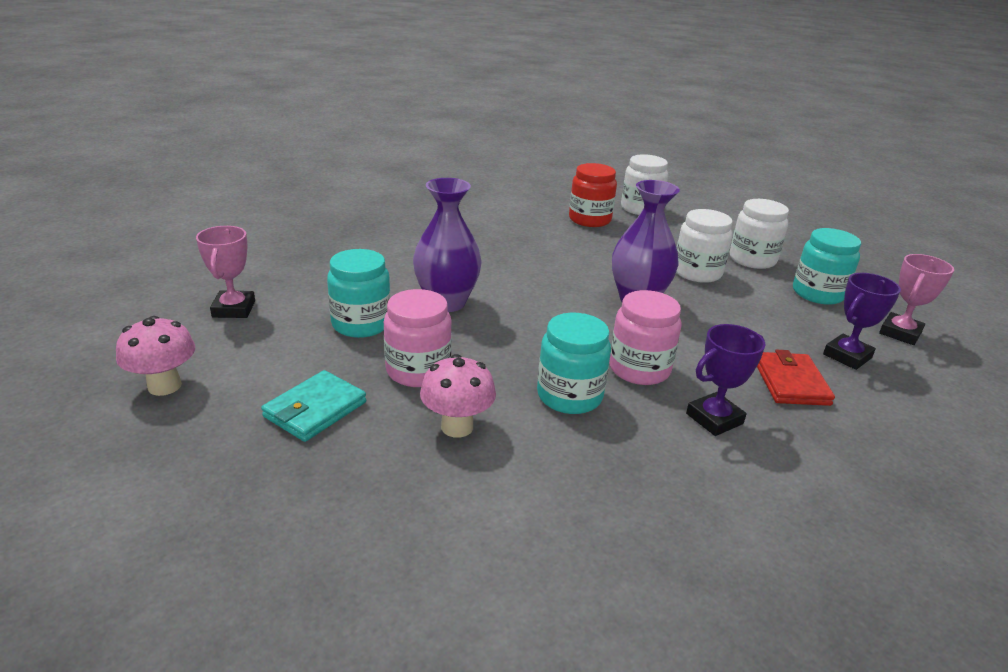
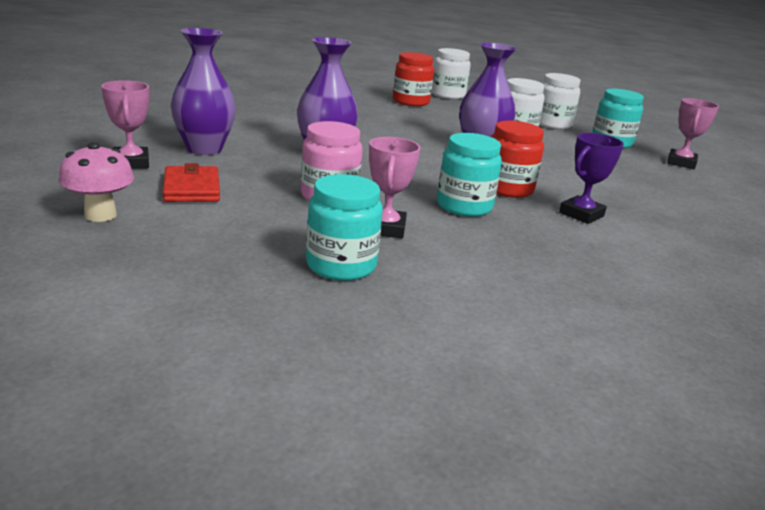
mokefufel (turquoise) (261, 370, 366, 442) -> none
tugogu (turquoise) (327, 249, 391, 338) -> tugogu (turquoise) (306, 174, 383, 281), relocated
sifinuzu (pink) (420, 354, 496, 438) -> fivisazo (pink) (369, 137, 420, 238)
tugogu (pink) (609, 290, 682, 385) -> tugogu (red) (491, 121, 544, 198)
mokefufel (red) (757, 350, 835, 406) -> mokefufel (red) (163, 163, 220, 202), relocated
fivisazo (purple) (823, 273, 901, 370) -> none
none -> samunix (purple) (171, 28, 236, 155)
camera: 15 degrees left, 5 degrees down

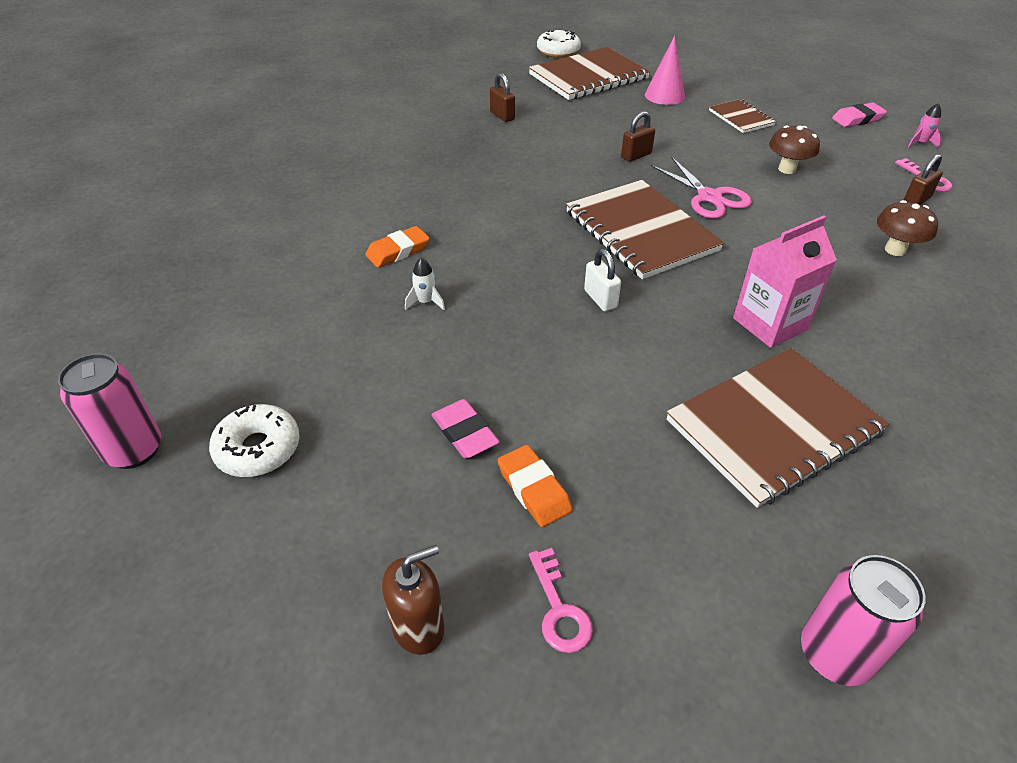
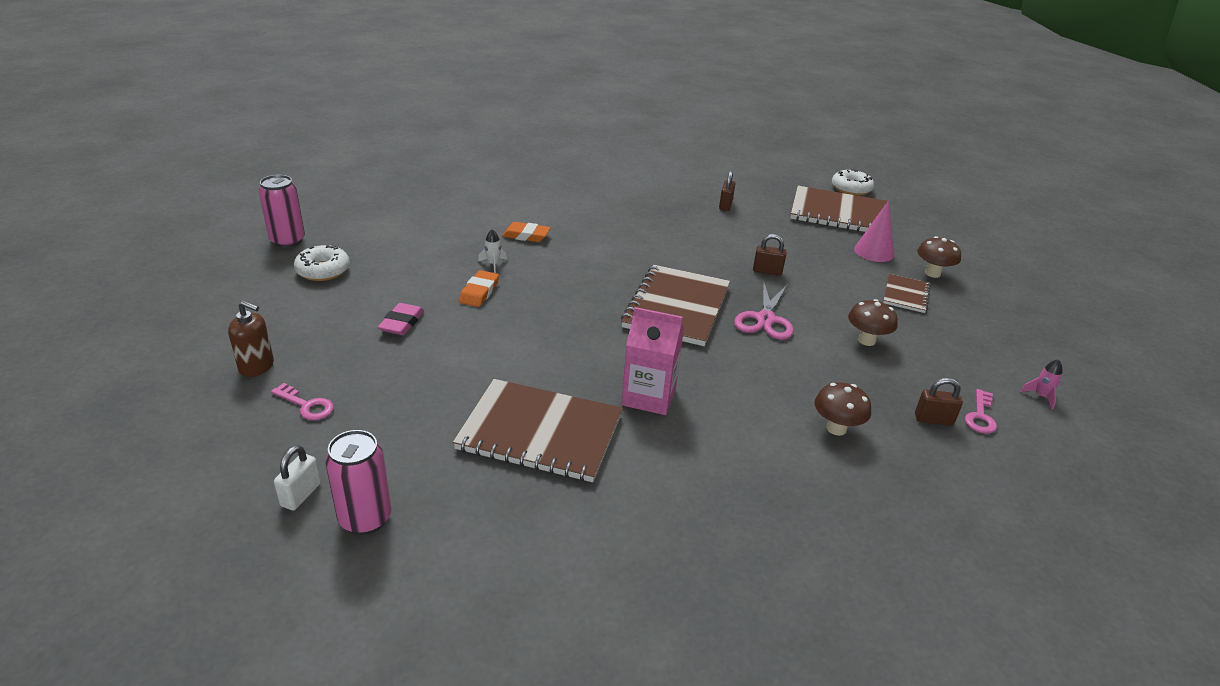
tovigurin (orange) (498, 445, 573, 527) -> tovigurin (orange) (459, 270, 499, 307), relocated
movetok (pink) (529, 548, 593, 653) -> movetok (pink) (271, 383, 334, 420), 90 degrees counterclockwise
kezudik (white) (584, 249, 621, 311) -> kezudik (white) (274, 445, 321, 510), relocated
tovigurin (pink) (832, 103, 887, 127) -> none
none -> sifinuzu (brown) (917, 236, 961, 278)
camera: 45 degrees right, 10 degrees down

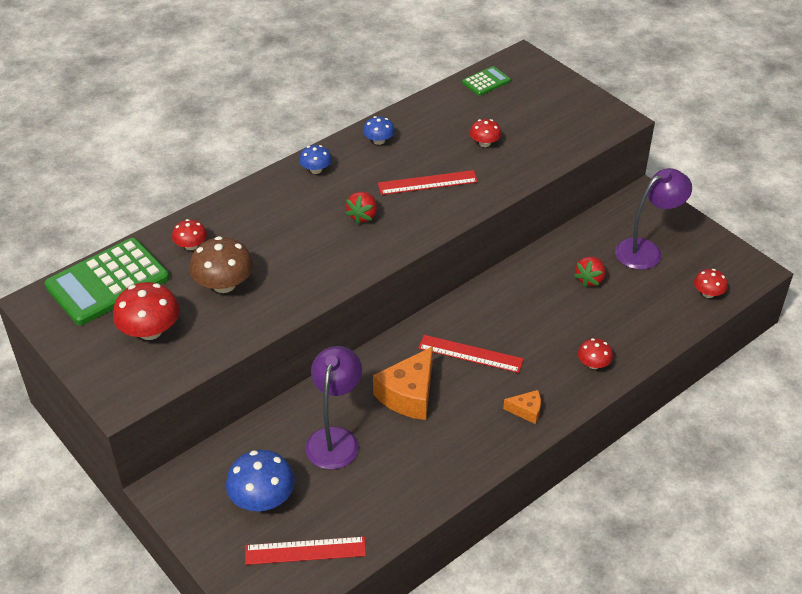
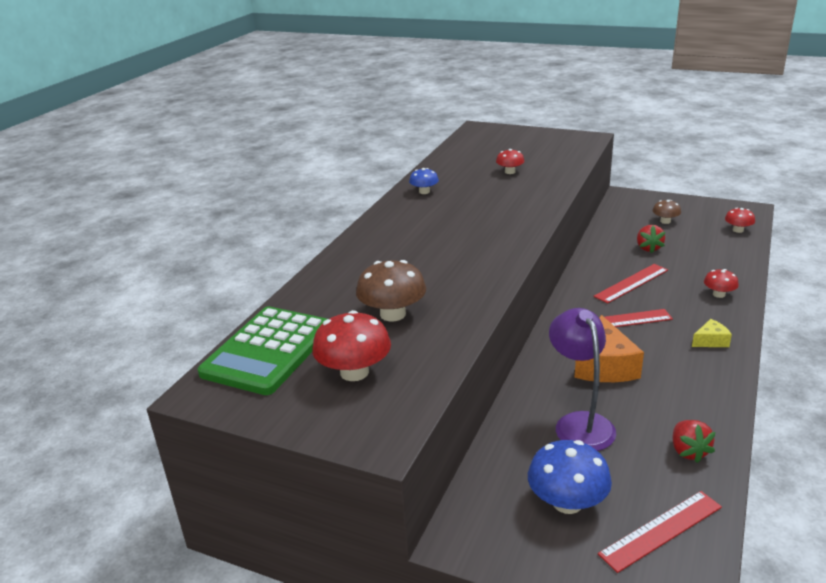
sifinuzu (red) (172, 219, 207, 250) -> none
sifinuzu (blue) (299, 145, 332, 174) -> none
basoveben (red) (345, 192, 377, 224) -> basoveben (red) (672, 420, 715, 463), relocated
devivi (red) (378, 170, 478, 195) -> devivi (red) (594, 264, 668, 304), relocated
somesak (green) (462, 66, 511, 96) -> none
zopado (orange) (503, 390, 541, 424) -> zopado (yellow) (692, 319, 732, 347)
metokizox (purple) (615, 168, 692, 270) -> sifinuzu (brown) (653, 200, 681, 224)
camera: 25 degrees left, 15 degrees down

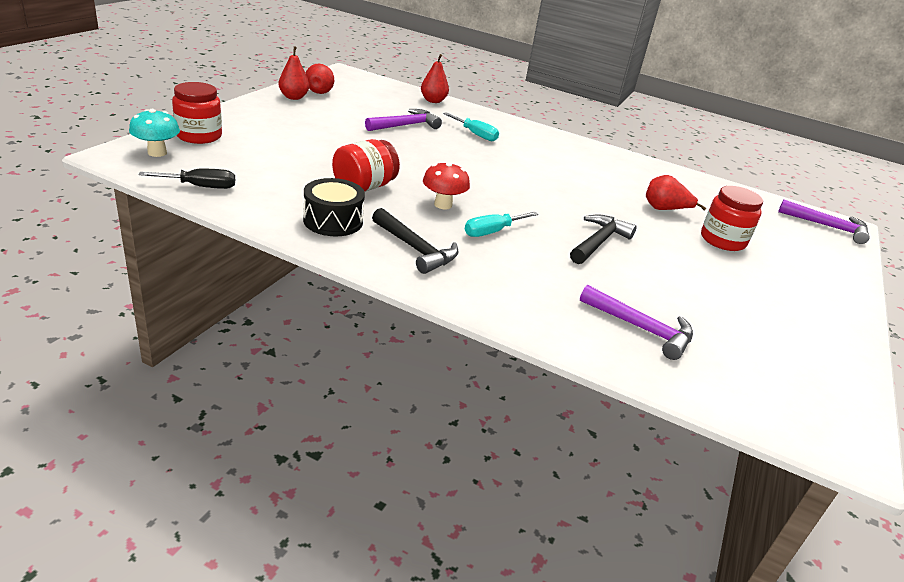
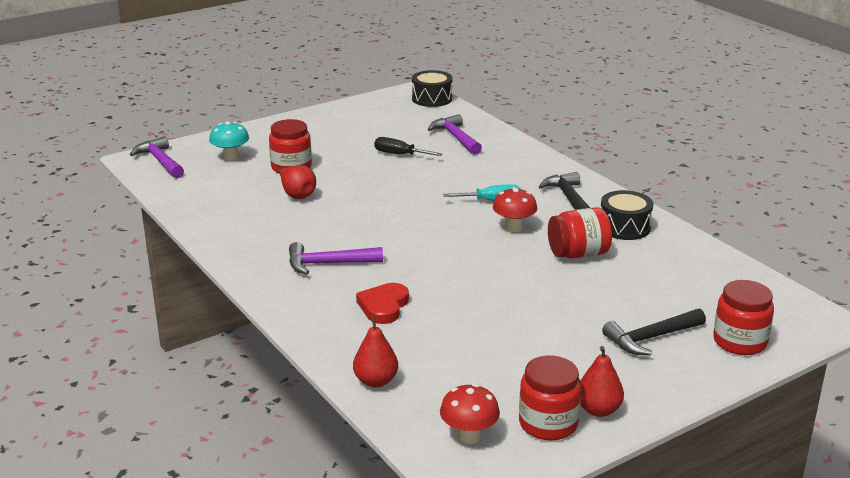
sifinuzu (turquoise) (129, 109, 180, 157) -> sifinuzu (turquoise) (209, 121, 249, 161), relocated
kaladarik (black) (139, 169, 235, 189) -> kaladarik (black) (374, 137, 442, 156), relocated
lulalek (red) (305, 64, 334, 94) -> tugogu (red) (519, 356, 581, 440)
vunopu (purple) (365, 109, 442, 131) -> vunopu (purple) (289, 242, 383, 274), relocated
kaladarik (turquoise) (443, 112, 499, 141) -> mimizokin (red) (356, 283, 409, 324)
vunopu (black) (570, 214, 637, 264) -> vunopu (black) (602, 309, 706, 355), relocated
none -> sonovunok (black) (412, 70, 453, 107)
none -> sifinuzu (red) (440, 384, 500, 444)
camera: 145 degrees left, 5 degrees down

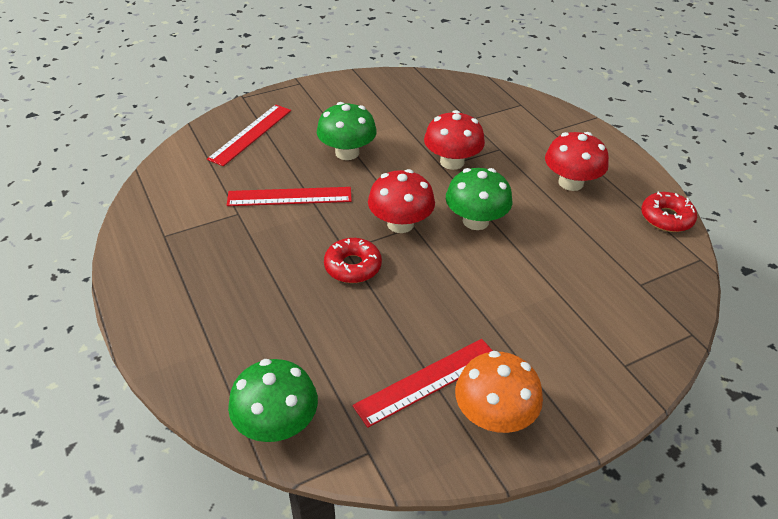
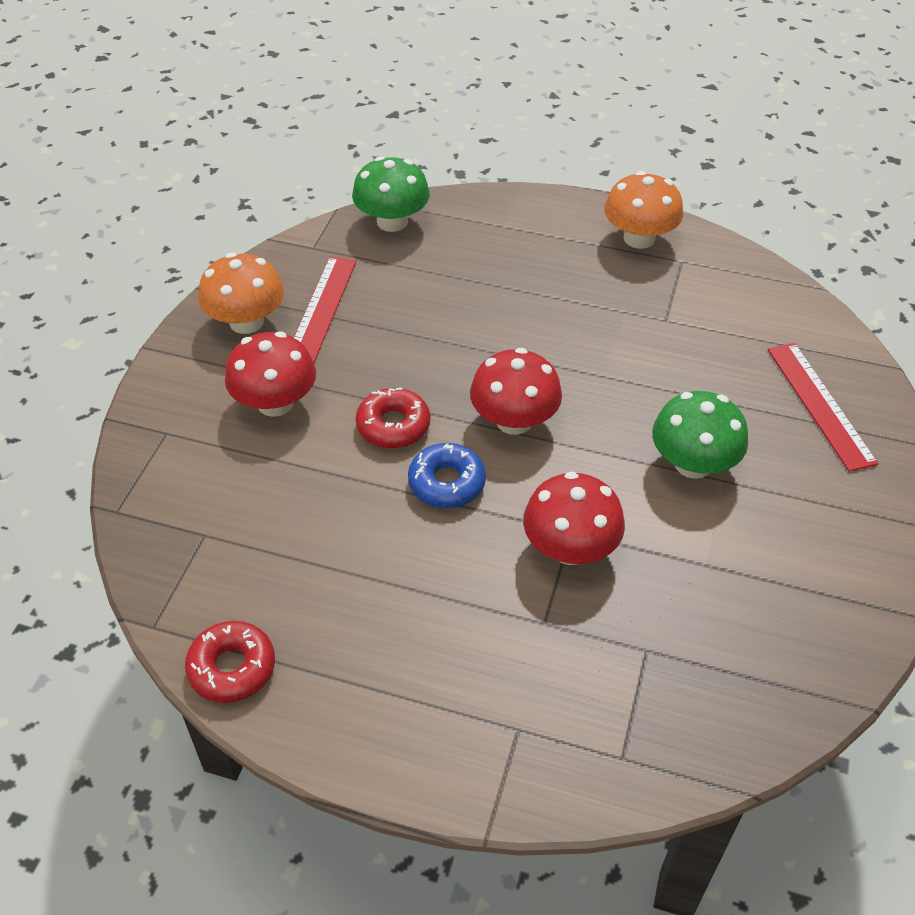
devivi (red) (227, 187, 352, 206) -> none
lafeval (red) (324, 238, 382, 283) -> lafeval (red) (356, 388, 430, 449), relocated
sifinuzu (green) (446, 168, 513, 230) -> lafeval (blue) (408, 443, 486, 508)
sifinuzu (red) (545, 132, 609, 191) -> sifinuzu (red) (225, 331, 316, 417), relocated
none -> sifinuzu (orange) (604, 171, 683, 249)
camera: 135 degrees right, 5 degrees up

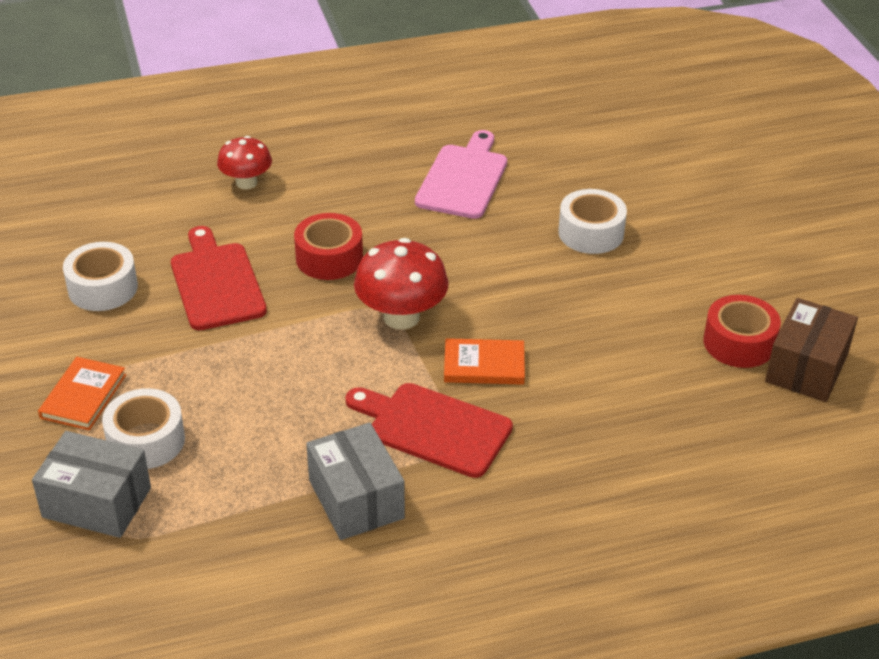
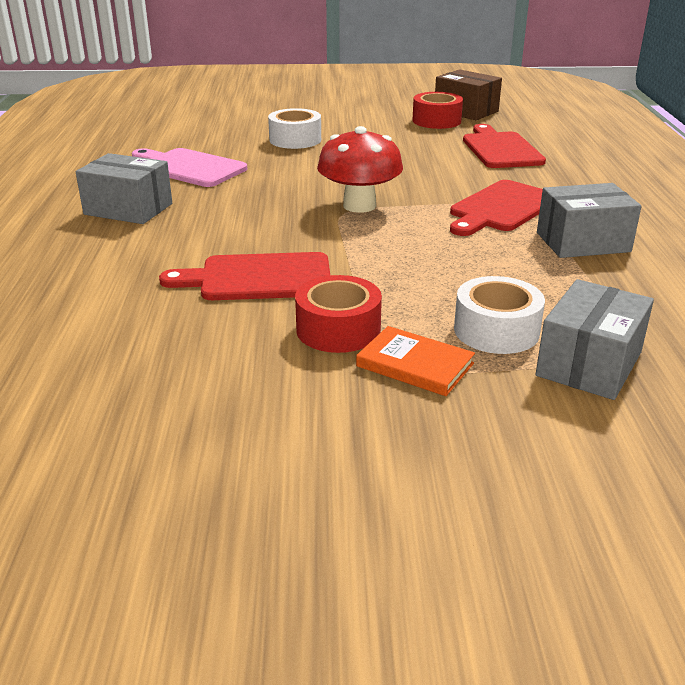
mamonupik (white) (63, 242, 138, 311) -> none
sifinuzu (red) (217, 136, 272, 189) -> none
mamonupik (red) (294, 213, 363, 280) -> mamonupik (red) (295, 275, 382, 353), relocated
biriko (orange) (444, 338, 525, 385) -> none
none -> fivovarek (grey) (76, 153, 172, 224)
none -> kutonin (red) (463, 124, 546, 168)
camera: 75 degrees left, 10 degrees down

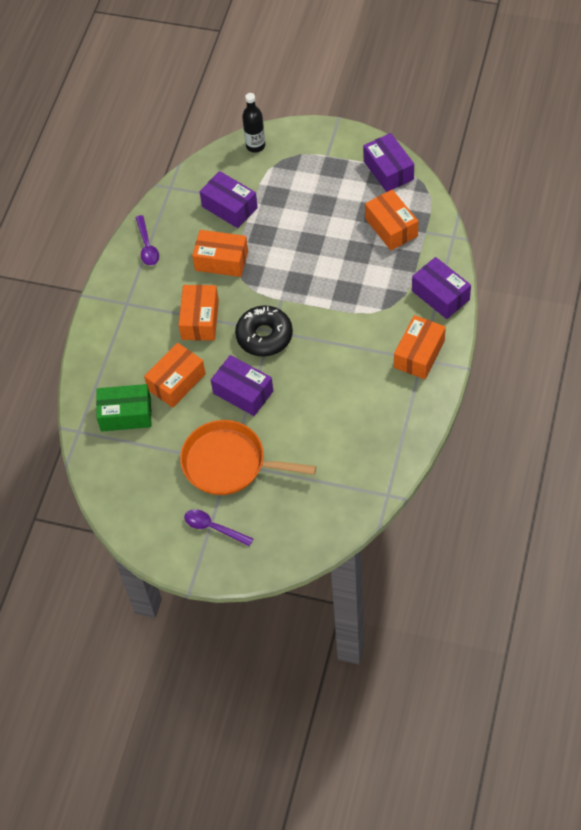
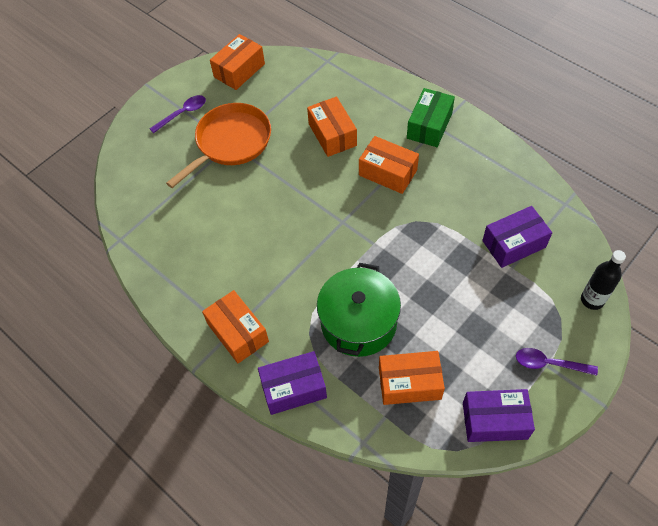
fivovarek (green) (96, 384, 151, 431) -> fivovarek (green) (407, 88, 455, 147), relocated
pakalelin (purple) (135, 215, 159, 266) -> pakalelin (purple) (516, 348, 598, 376), relocated
fivovarek (orange) (192, 230, 248, 277) -> fivovarek (orange) (210, 34, 265, 90), relocated
fivovarek (purple) (211, 355, 273, 416) -> none
lafeval (black) (235, 305, 293, 356) -> none
none -> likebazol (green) (317, 263, 401, 357)
camera: 115 degrees right, 0 degrees up

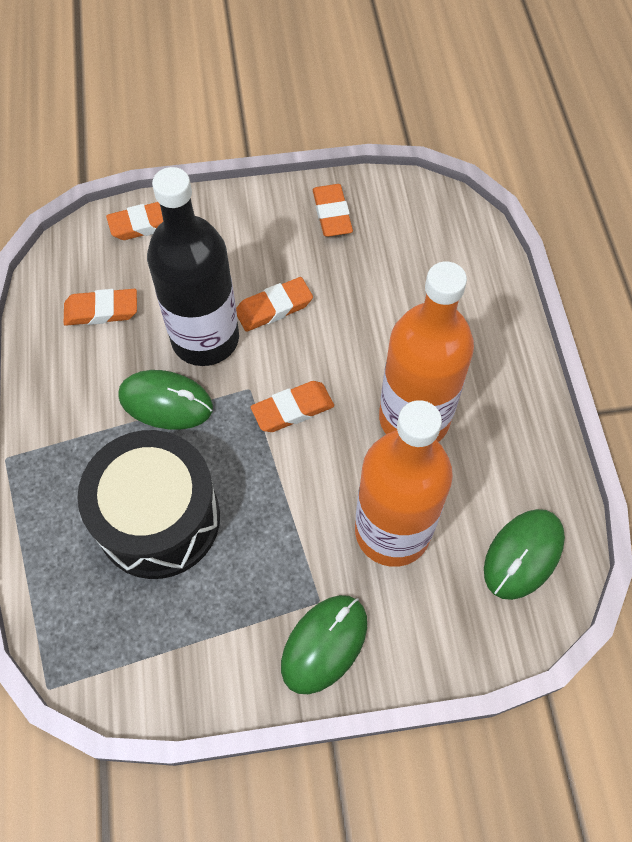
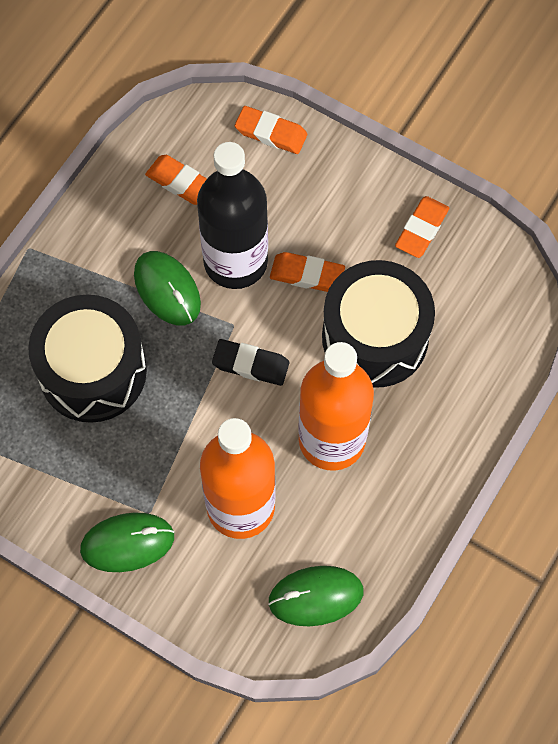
tovigurin (orange) (251, 381, 334, 432) -> tovigurin (black) (212, 339, 289, 386)
none -> sonovunok (black) (322, 260, 435, 388)
camera: 40 degrees right, 5 degrees up

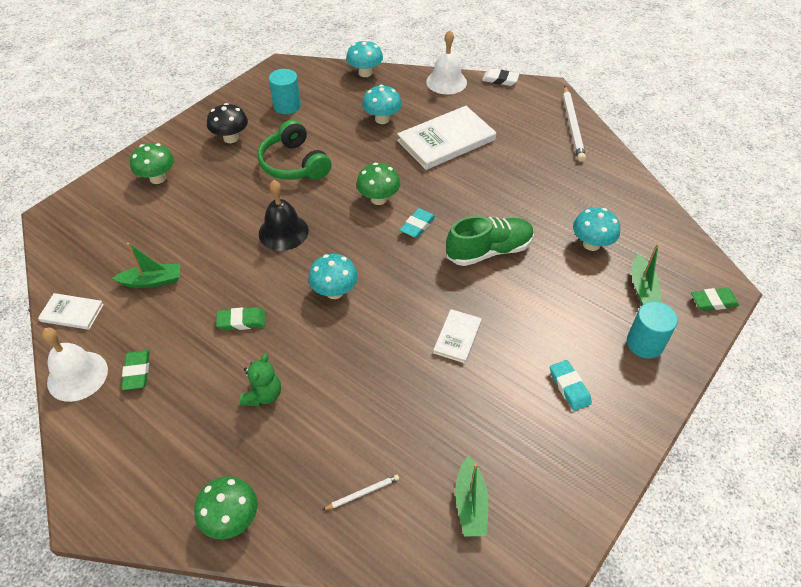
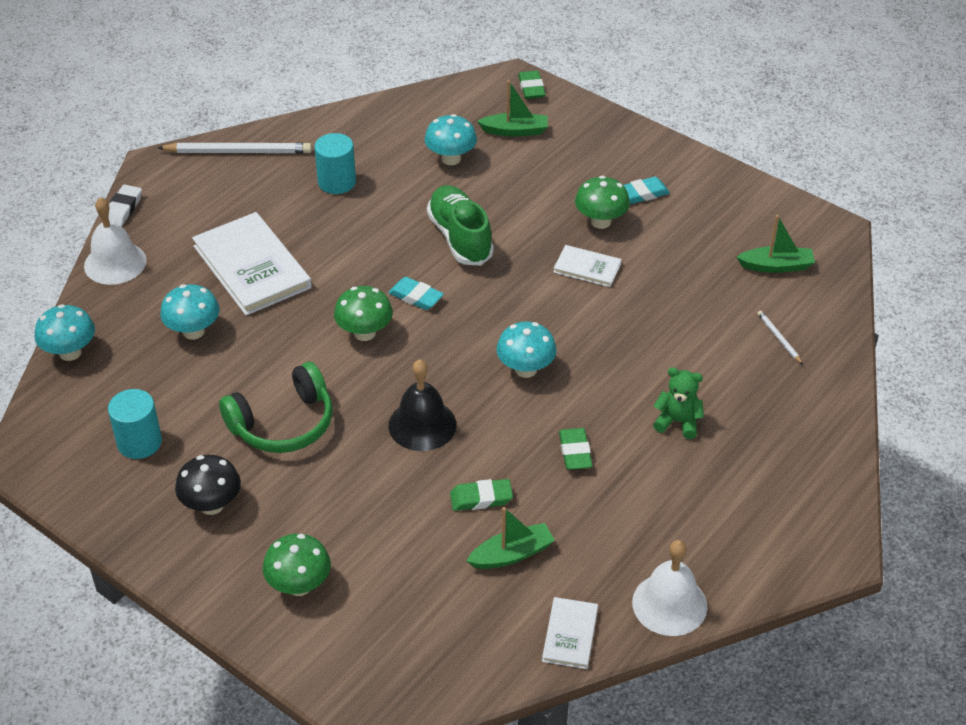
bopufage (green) (112, 243, 180, 288) -> bopufage (green) (466, 507, 555, 569), 75 degrees clockwise
tovigurin (green) (122, 350, 150, 390) -> tovigurin (green) (450, 479, 513, 511), relocated
sifinuzu (green) (194, 476, 258, 539) -> sifinuzu (green) (575, 176, 630, 229), relocated
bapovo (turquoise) (627, 302, 678, 359) -> bapovo (turquoise) (314, 133, 356, 194), relocated
camera: 90 degrees left, 5 degrees down

